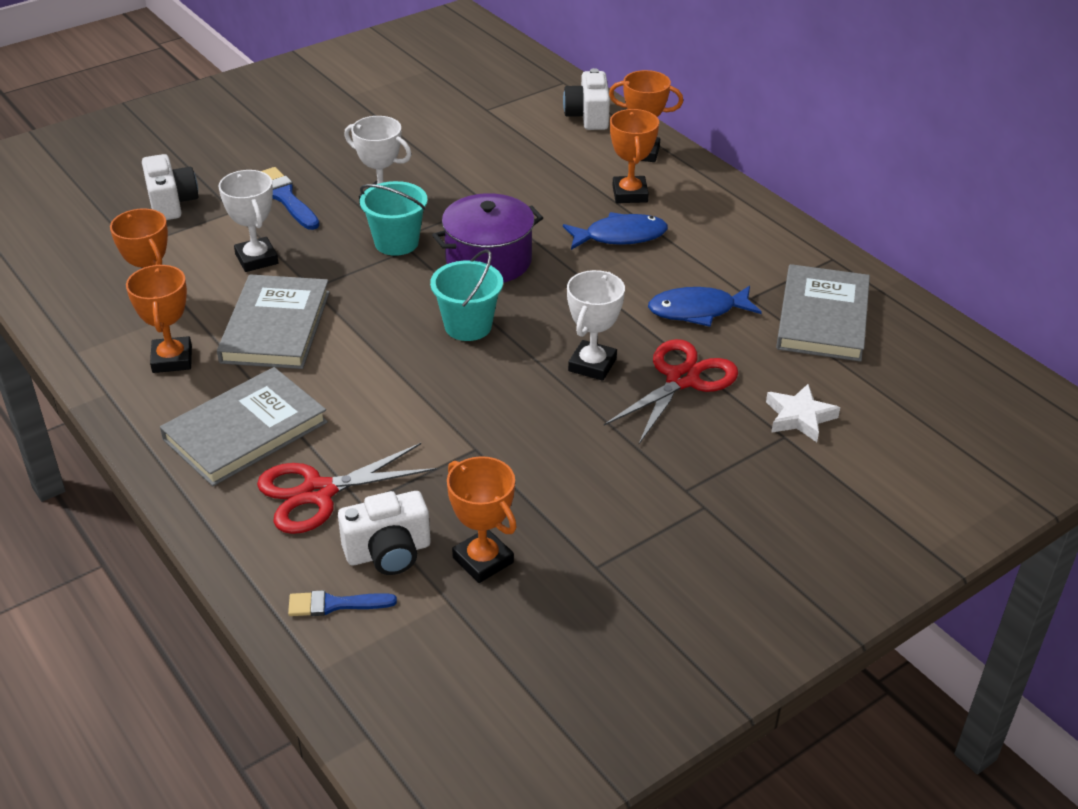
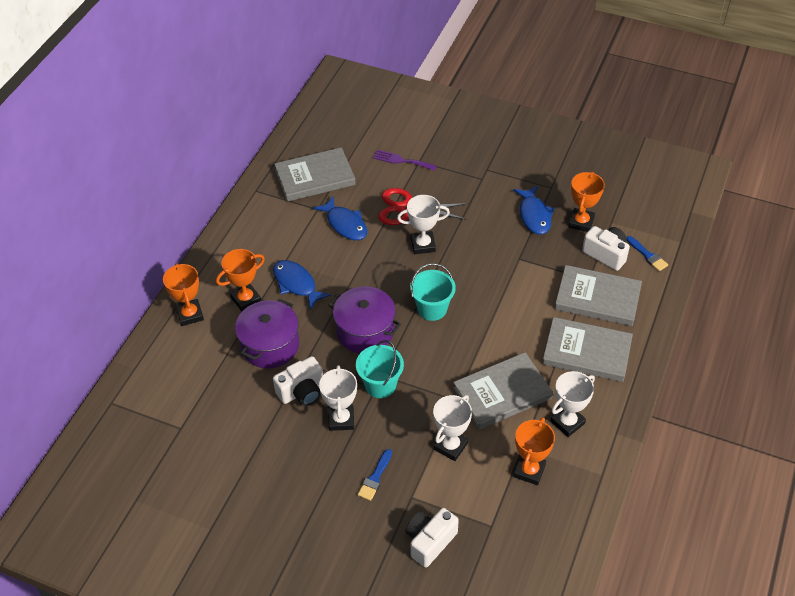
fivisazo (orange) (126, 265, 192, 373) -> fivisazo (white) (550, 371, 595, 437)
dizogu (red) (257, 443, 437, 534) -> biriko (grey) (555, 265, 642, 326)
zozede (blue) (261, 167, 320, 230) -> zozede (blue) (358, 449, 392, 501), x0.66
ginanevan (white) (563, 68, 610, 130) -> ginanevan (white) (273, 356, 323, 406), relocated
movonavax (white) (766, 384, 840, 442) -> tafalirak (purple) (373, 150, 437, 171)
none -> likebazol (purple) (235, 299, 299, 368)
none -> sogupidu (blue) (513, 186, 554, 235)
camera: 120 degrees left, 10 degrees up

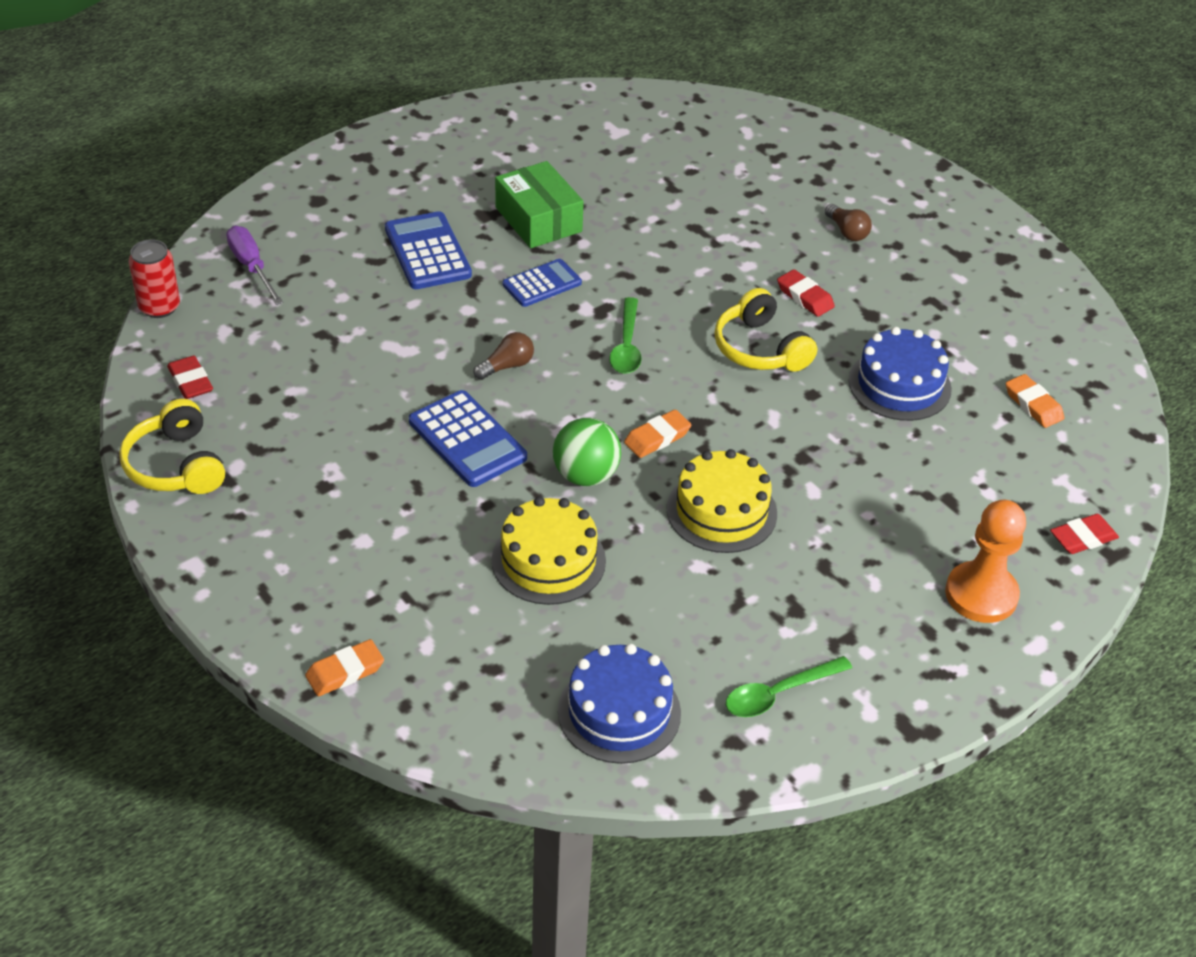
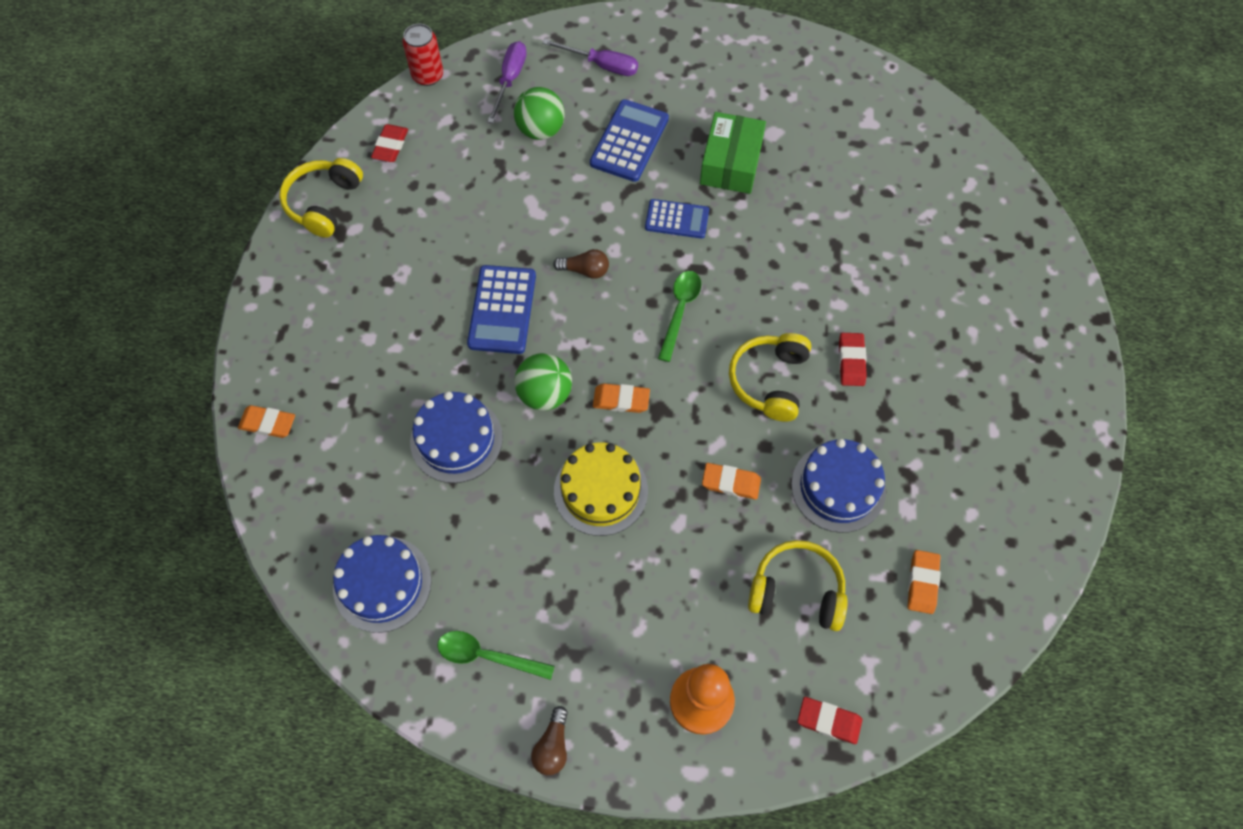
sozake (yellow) (492, 497, 606, 605) -> sozake (blue) (410, 391, 503, 483)
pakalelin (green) (609, 297, 642, 374) -> pakalelin (green) (658, 271, 701, 362), 150 degrees clockwise
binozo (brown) (825, 204, 872, 241) -> binozo (brown) (531, 706, 568, 775), relocated
none -> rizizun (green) (514, 87, 565, 140)
none -> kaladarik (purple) (542, 39, 638, 76)
none -> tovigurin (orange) (702, 463, 761, 500)
none -> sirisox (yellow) (748, 540, 848, 631)
camera: 45 degrees right, 20 degrees up

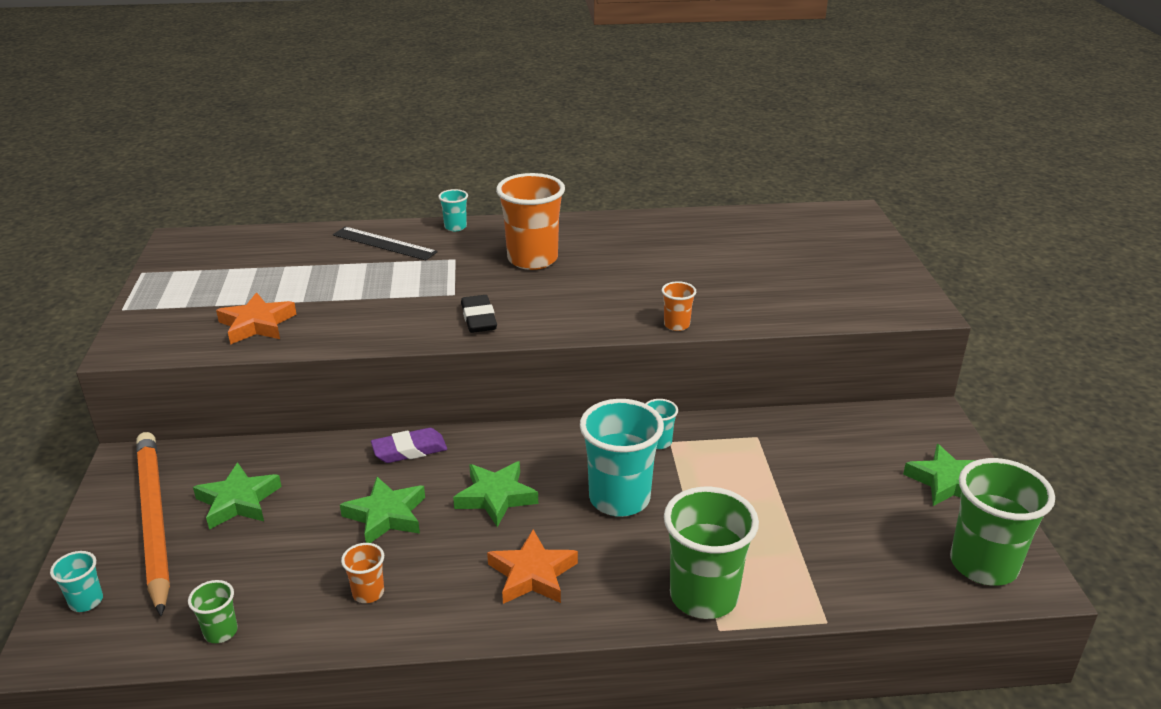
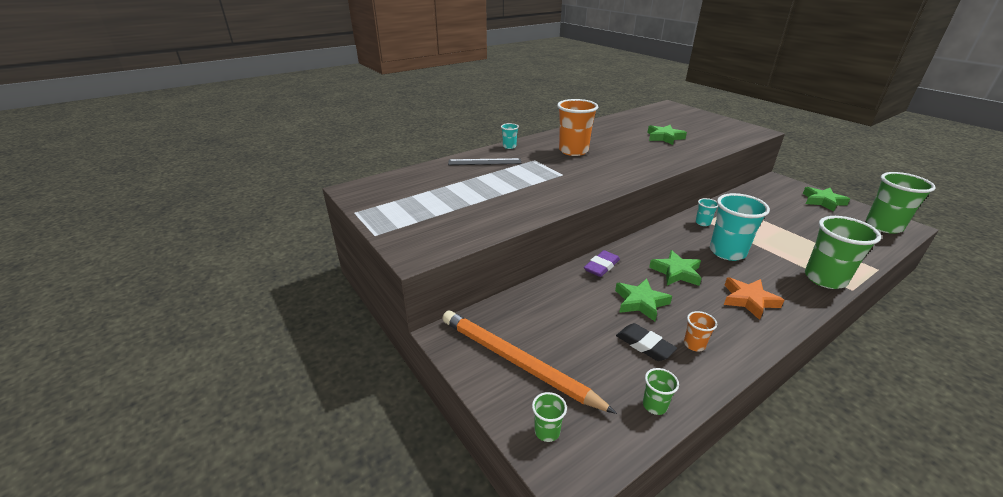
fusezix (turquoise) (50, 551, 103, 612) -> fusezix (green) (532, 392, 567, 442)
movonavax (green) (193, 462, 282, 530) -> movonavax (green) (647, 125, 687, 145), relocated
movonavax (orange) (216, 292, 296, 345) -> none
tovigurin (black) (461, 295, 497, 333) -> tovigurin (black) (616, 323, 677, 361), relocated
fusezix (orange) (662, 281, 696, 331) -> none
camera: 30 degrees left, 0 degrees up

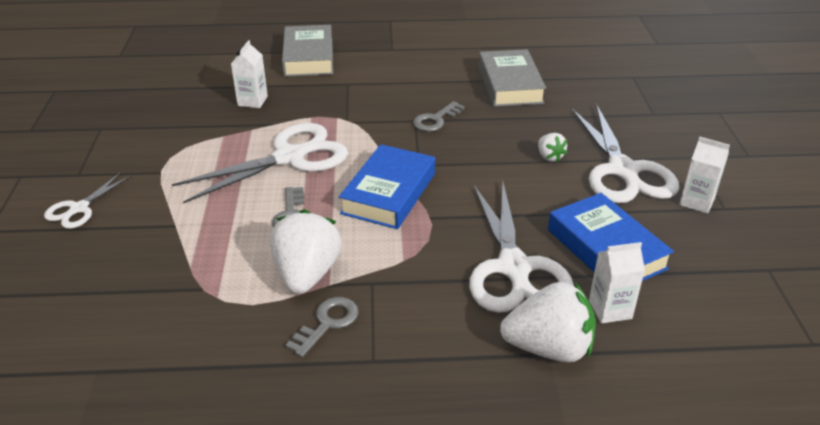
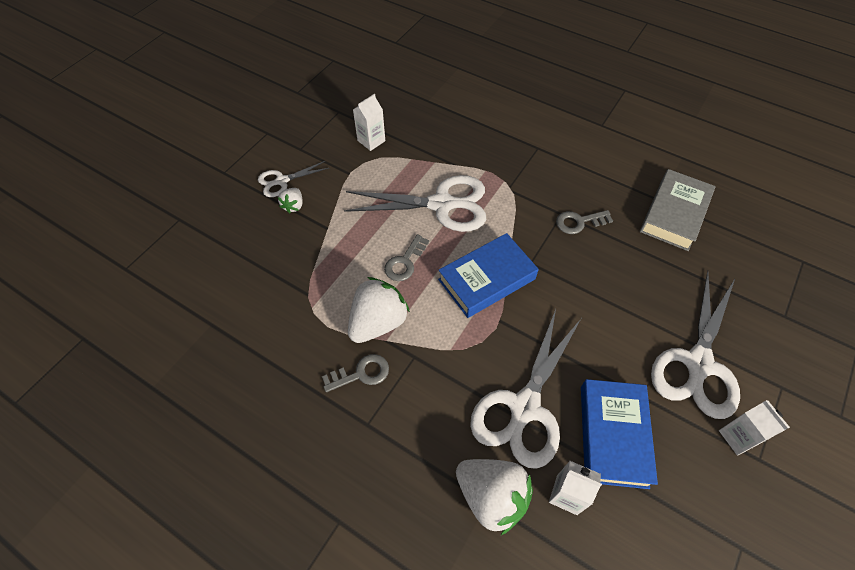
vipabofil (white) (231, 40, 268, 108) -> vipabofil (white) (353, 94, 385, 151), relocated
biriko (grey) (282, 25, 333, 77) -> none
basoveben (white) (538, 133, 567, 162) -> basoveben (white) (278, 188, 303, 213), relocated
camera: 35 degrees right, 20 degrees up

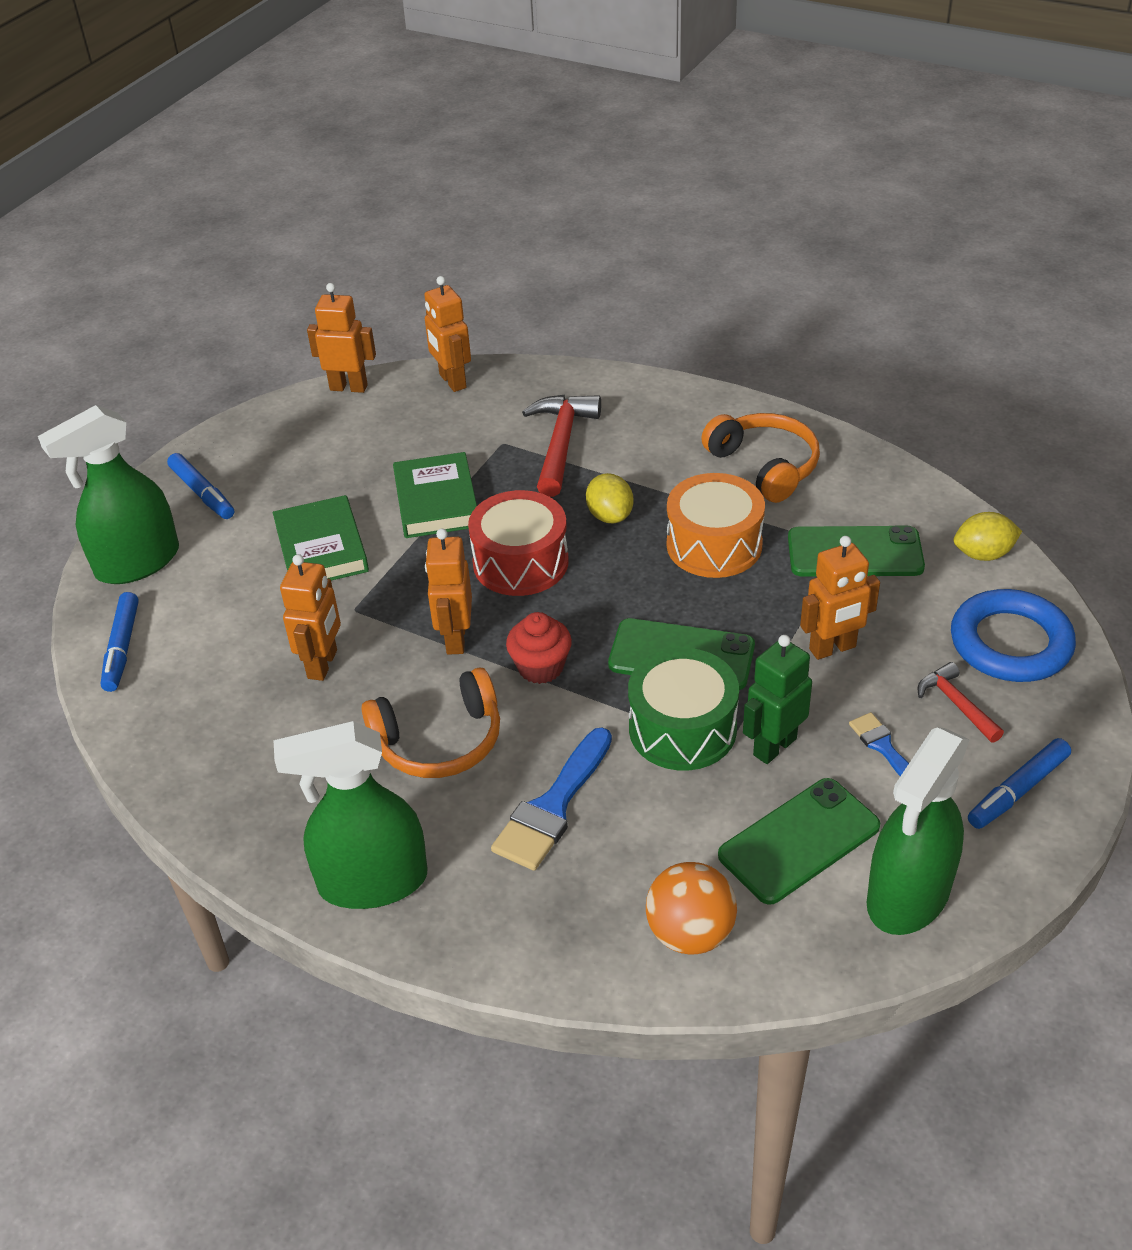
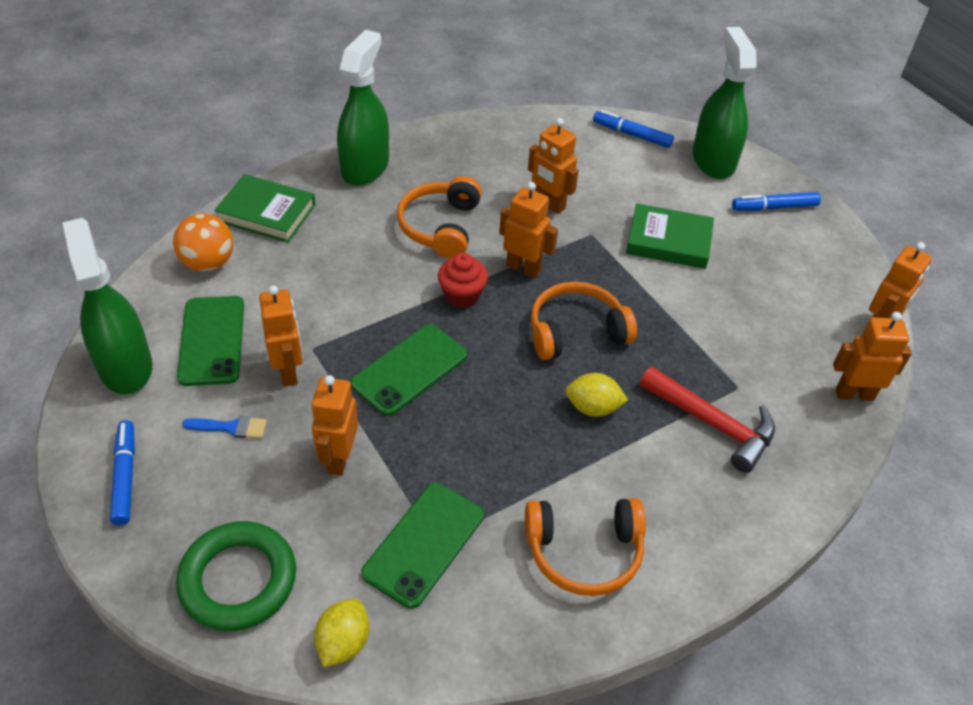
biriko (green) (393, 452, 477, 538) -> biriko (green) (214, 174, 316, 243), relocated
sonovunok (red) (468, 490, 569, 596) -> sirisox (orange) (531, 281, 637, 360)
zozede (blue) (491, 727, 612, 871) -> none
sonovunok (green) (628, 648, 739, 771) -> none
sonovunok (orange) (667, 473, 765, 578) -> none
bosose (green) (743, 635, 812, 764) -> bosose (orange) (259, 285, 303, 387)
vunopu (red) (918, 662, 1004, 743) -> none
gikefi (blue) (951, 589, 1076, 682) -> gikefi (green) (176, 521, 296, 631)
camera: 115 degrees right, 5 degrees up

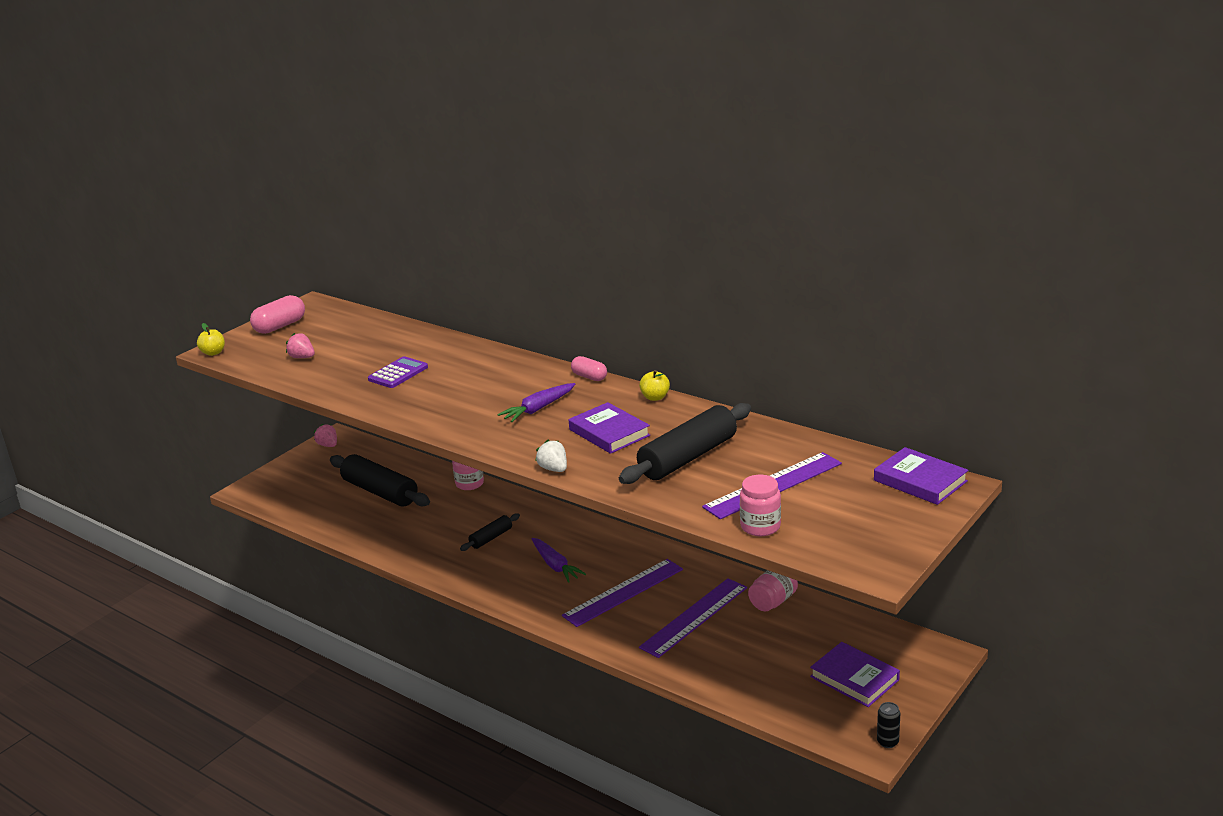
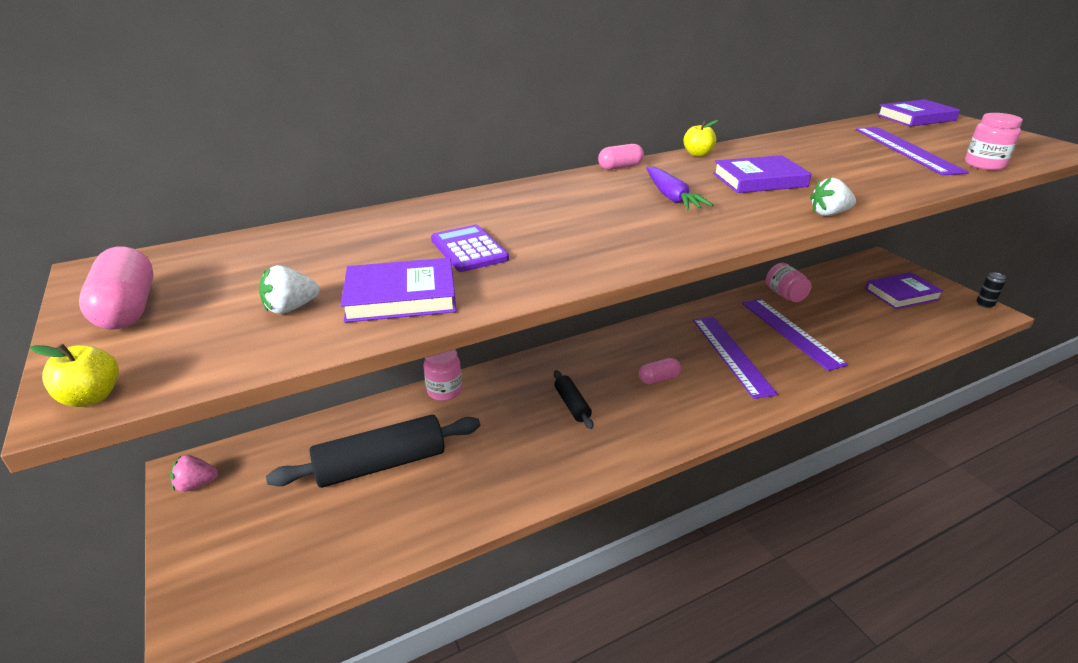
basoveben (pink) (286, 333, 315, 358) -> basoveben (white) (259, 265, 320, 314)
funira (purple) (531, 538, 586, 583) -> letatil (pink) (639, 358, 681, 384)
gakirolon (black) (619, 403, 751, 484) -> none
none -> biriko (purple) (340, 258, 457, 323)
camera: 65 degrees left, 5 degrees up

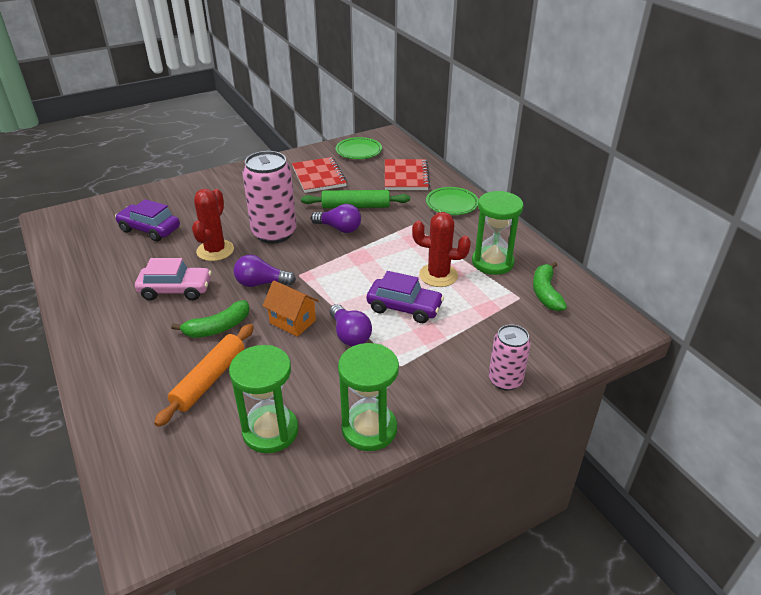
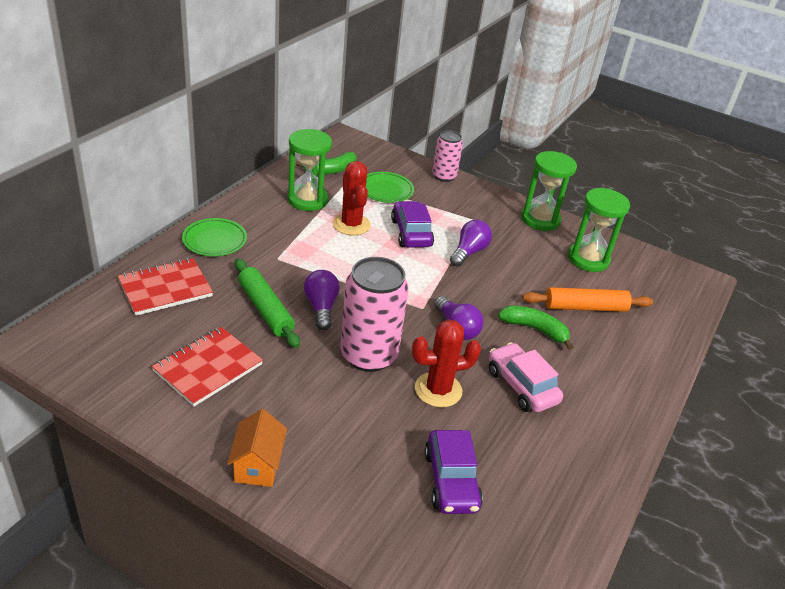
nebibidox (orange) (263, 281, 319, 337) -> nebibidox (orange) (227, 409, 287, 487), relocated
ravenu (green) (336, 137, 382, 159) -> ravenu (green) (366, 172, 414, 203), relocated
camera: 125 degrees left, 0 degrees up

